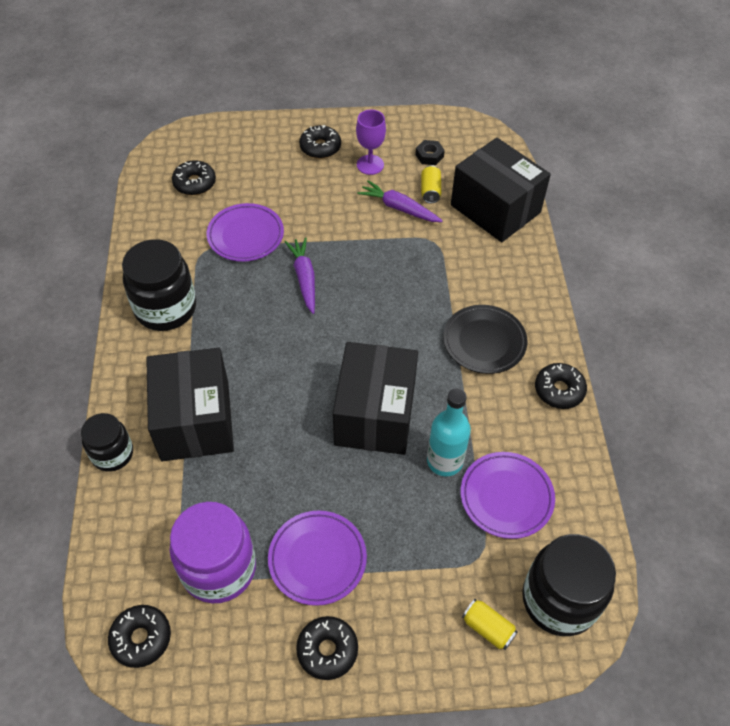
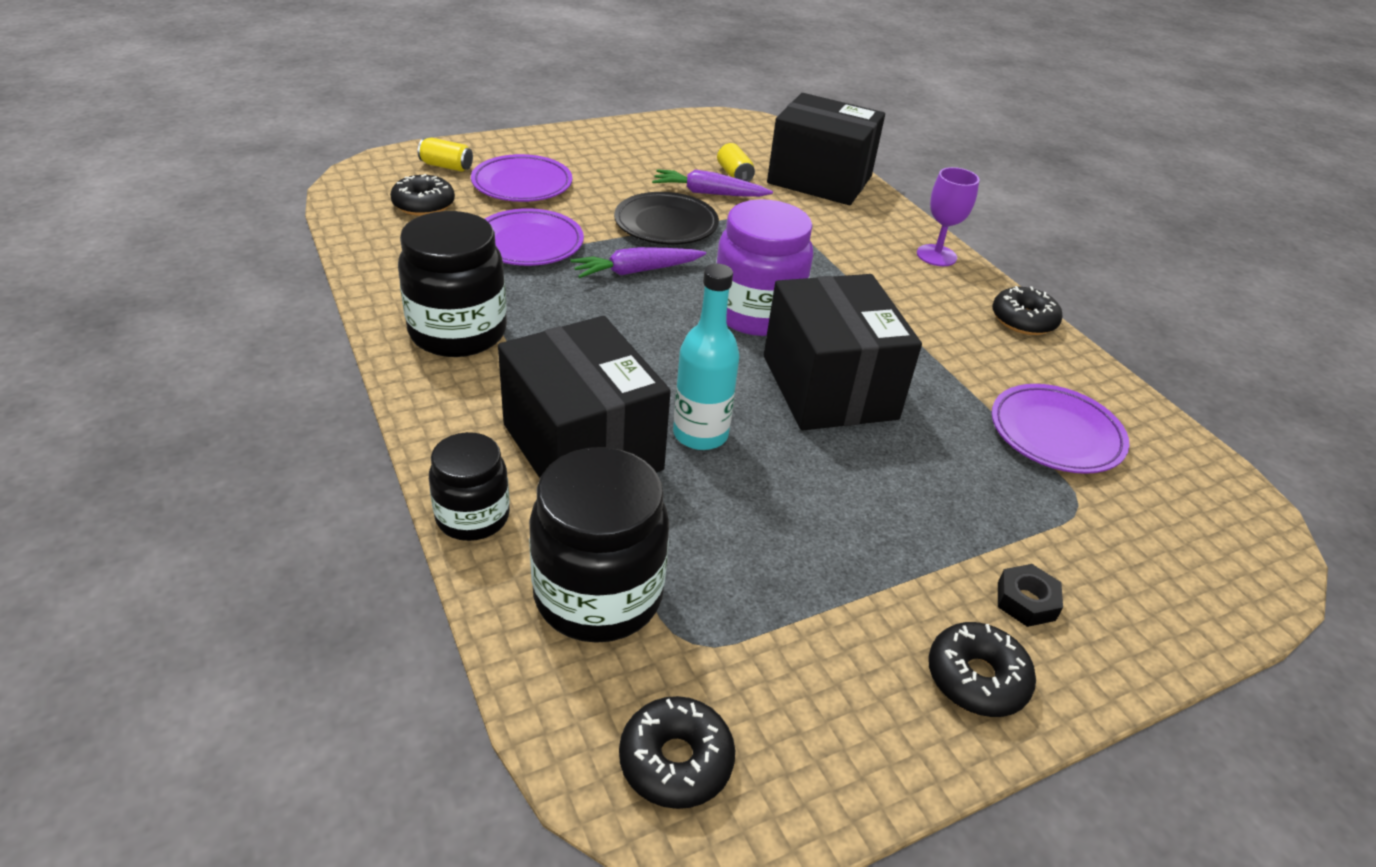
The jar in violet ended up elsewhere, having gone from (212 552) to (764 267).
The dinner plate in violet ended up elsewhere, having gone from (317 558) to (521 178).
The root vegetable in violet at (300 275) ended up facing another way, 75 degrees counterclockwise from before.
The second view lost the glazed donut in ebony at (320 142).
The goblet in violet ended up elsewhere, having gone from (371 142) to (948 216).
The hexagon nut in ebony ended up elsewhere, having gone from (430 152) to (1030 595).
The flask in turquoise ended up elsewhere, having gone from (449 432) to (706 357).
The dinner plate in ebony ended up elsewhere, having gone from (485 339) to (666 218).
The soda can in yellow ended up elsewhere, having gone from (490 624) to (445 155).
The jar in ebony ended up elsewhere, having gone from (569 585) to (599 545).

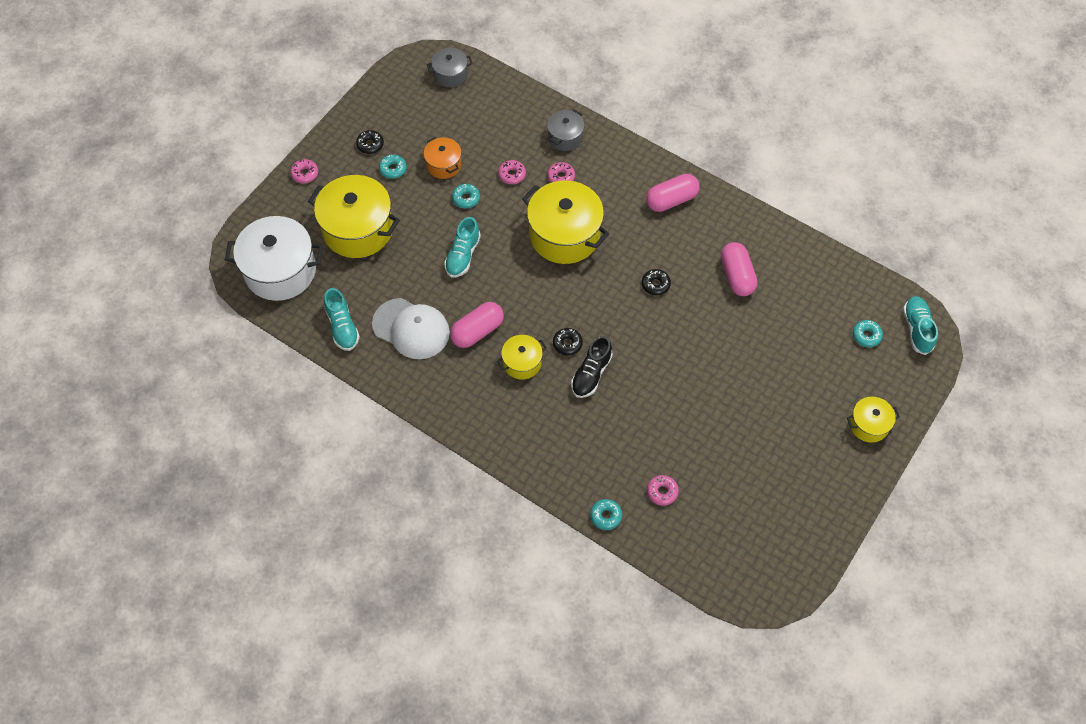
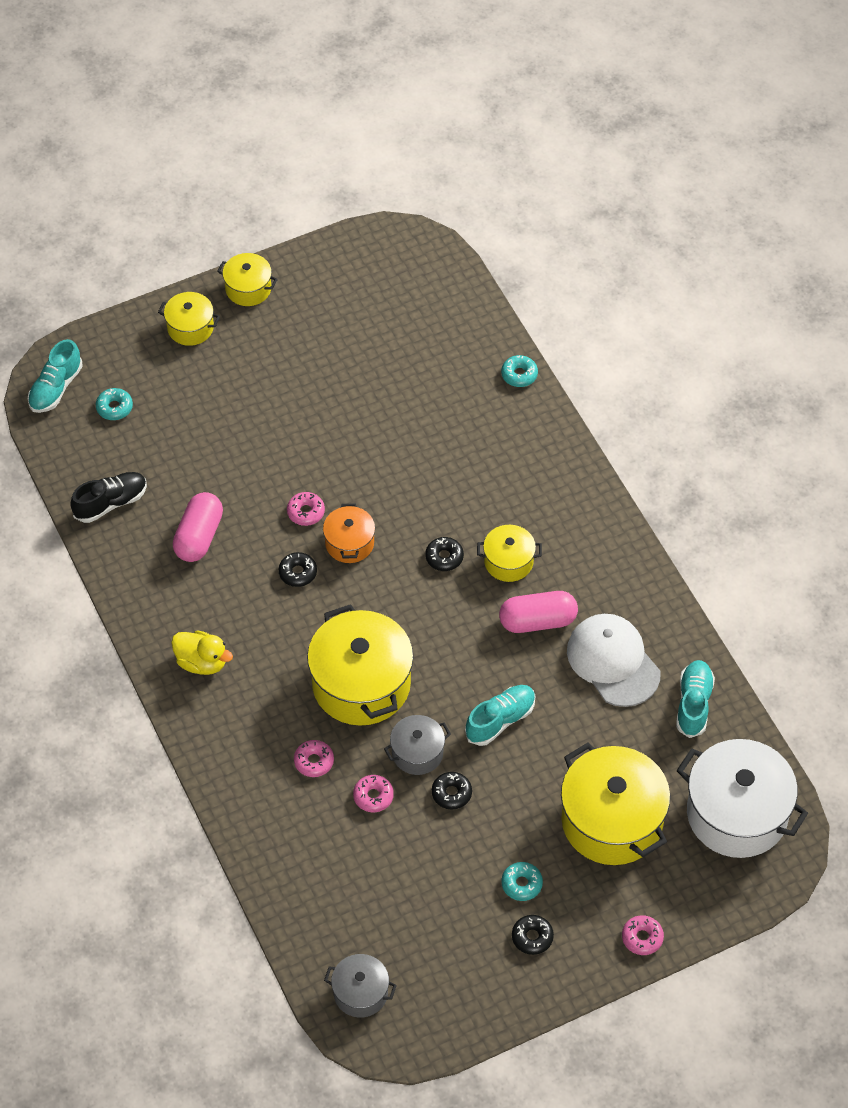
The pot in orange-coloured ended up elsewhere, having gone from (443 158) to (349 533).
What was the glazed donut in turquoise at (466 196) turned into the glazed donut in ebony at (452 790).
The pot in grey ended up elsewhere, having gone from (566 130) to (417 745).
The sneaker in ebony ended up elsewhere, having gone from (592 367) to (108 497).
Where the pill in pink stood at (673 193), the rubber duck in yellow came to stand at (202 652).
The glazed donut in pink ended up elsewhere, having gone from (663 490) to (306 509).
The second view gained the pot in yellow at (247 279).

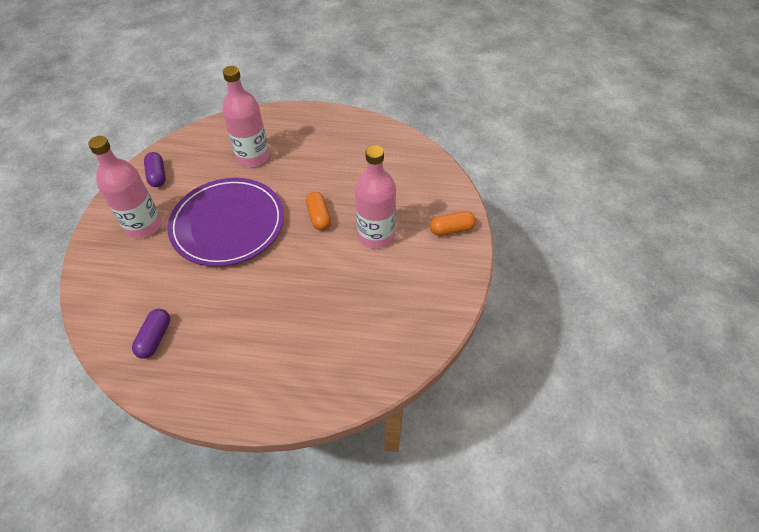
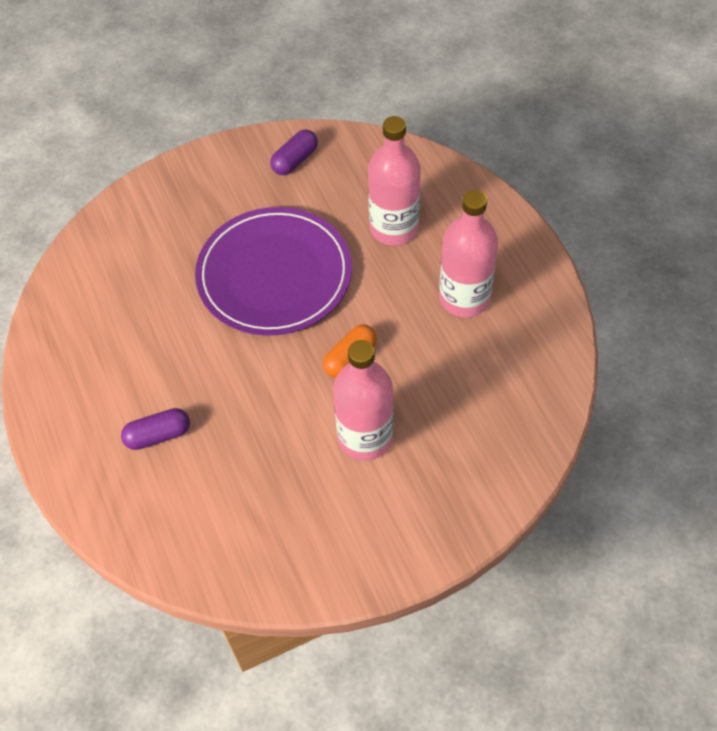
The flask in pink ended up elsewhere, having gone from (125 187) to (468 254).
The pill in violet ended up elsewhere, having gone from (151 334) to (155 429).
The second view lost the pill in orange-coloured at (453 223).

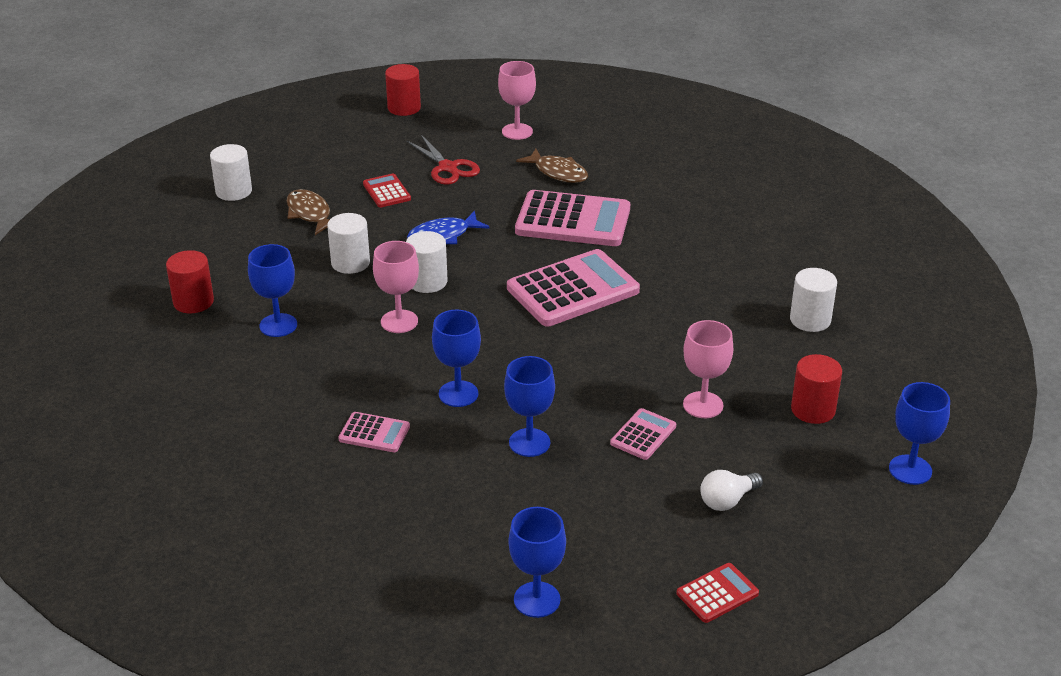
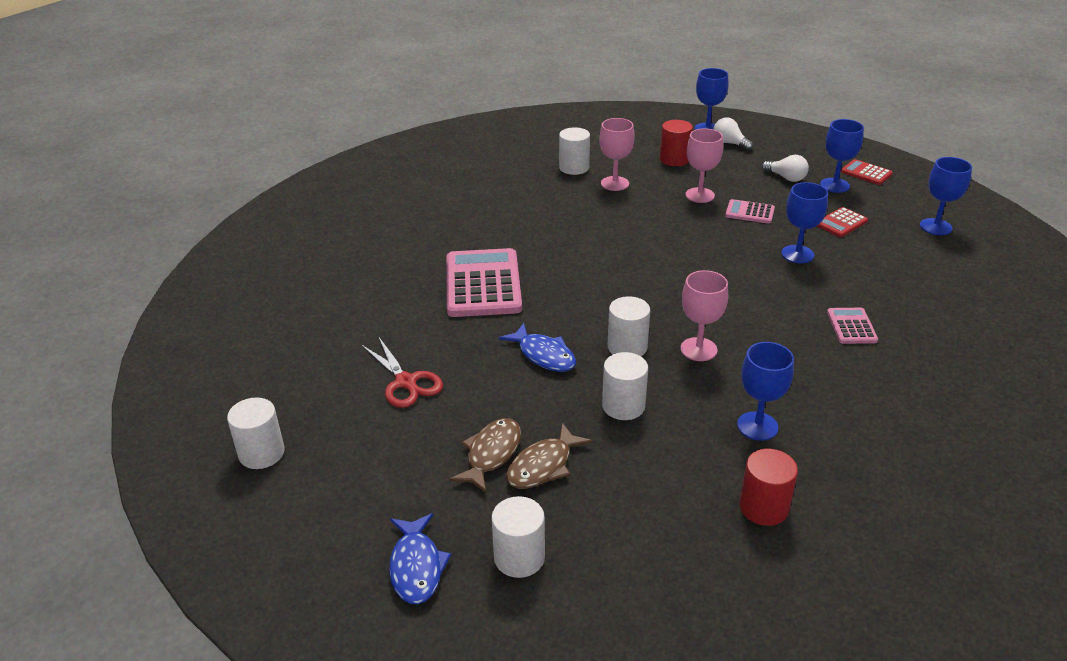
The pocket calculator in red ended up elsewhere, having gone from (387 191) to (842 222).
What was the cylinder shape in red at (403 90) turned into the cylinder shape in white at (256 433).
The pair of scissors in red at (443 160) ended up facing another way, 105 degrees clockwise from before.
The goblet in royal blue ended up elsewhere, having gone from (456 358) to (842 156).
The goblet in pink ended up elsewhere, having gone from (517 100) to (617 154).
The second view lost the pocket calculator in pink at (573 287).
The fish figure in brown ended up elsewhere, having gone from (552 166) to (485 455).
The second view gained the fish figure in royal blue at (420 558).
The second view gained the lightbulb in white at (733 134).

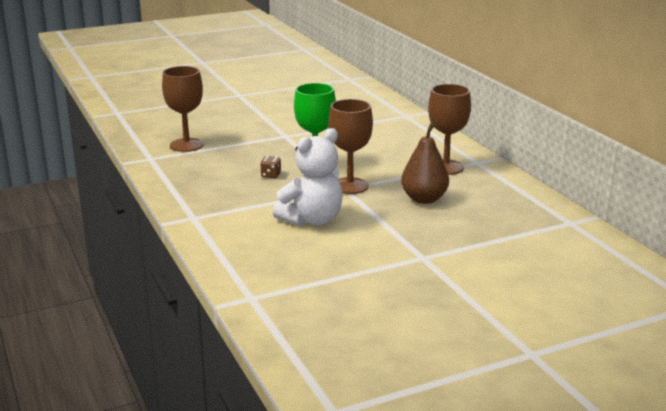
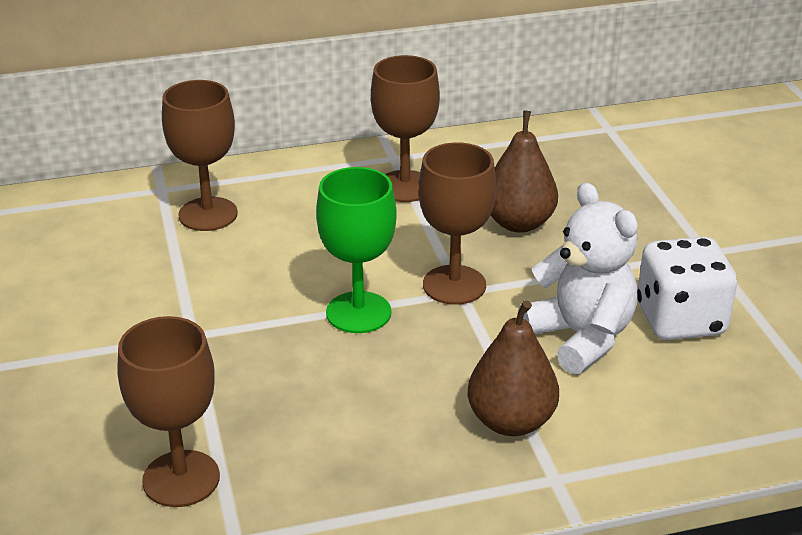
The second view lost the die in brown at (270 167).
The second view gained the goblet in brown at (200 155).
The second view gained the pear fruit in brown at (513 368).
The second view gained the die in white at (687 288).

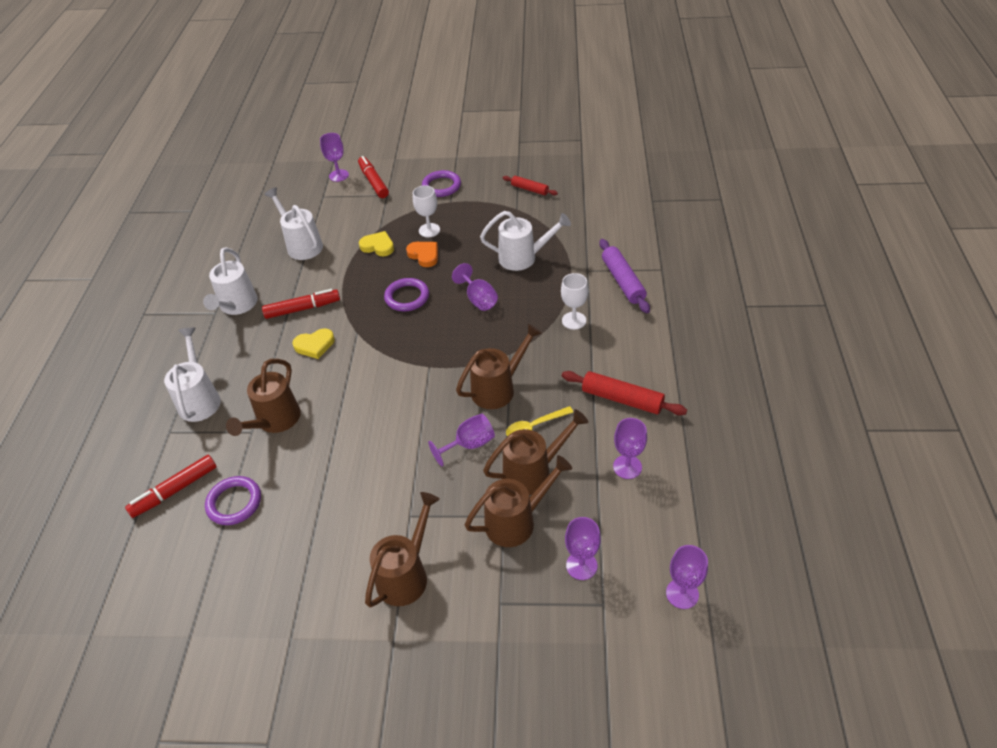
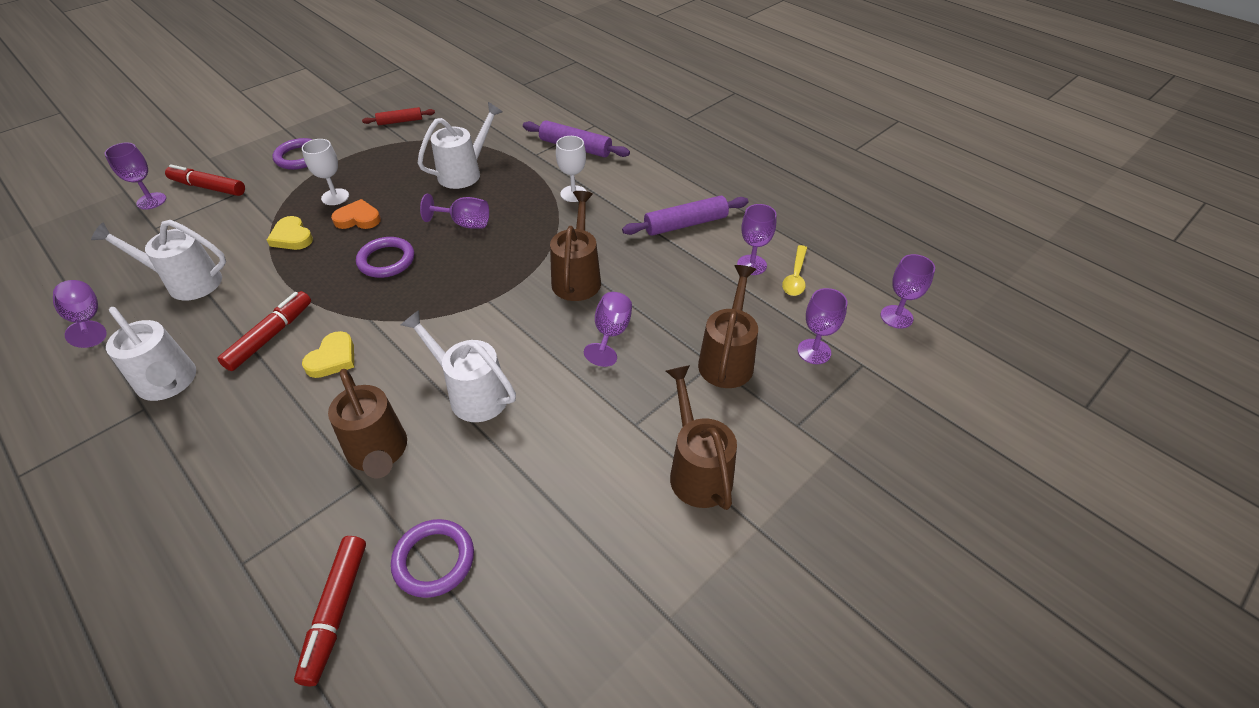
The watering can in white ended up elsewhere, having gone from (192 375) to (458 366).
The heart shape in yellow at (376 243) ended up facing another way, 105 degrees counterclockwise from before.
The second view lost the watering can in brown at (536 452).
The teaspoon in yellow ended up elsewhere, having gone from (539 421) to (794 270).
What was the rolling pin in red at (624 393) turned into the rolling pin in violet at (685 216).
The second view gained the goblet in violet at (80 314).

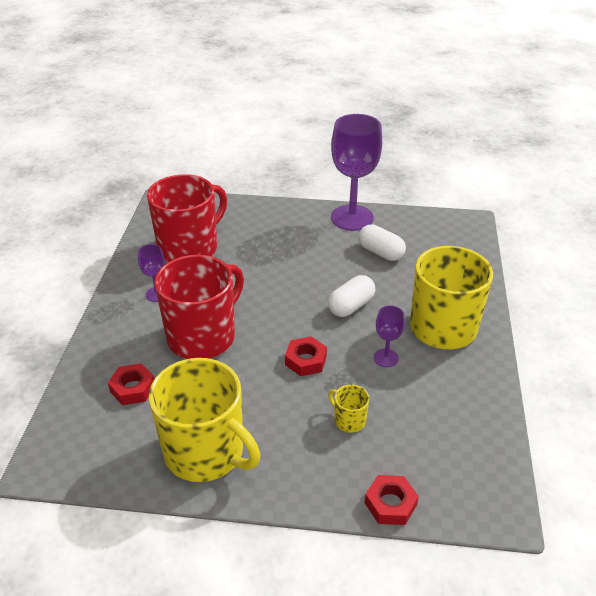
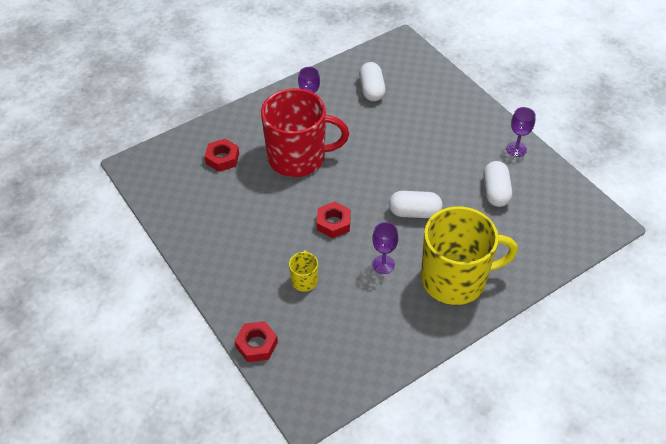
Where the coffee mug in red stood at (187 218), the pill in white came to stand at (372 81).
The second view lost the coffee mug in yellow at (204 420).
The size of the goblet in violet at (356 172) changed by a factor of 0.47.

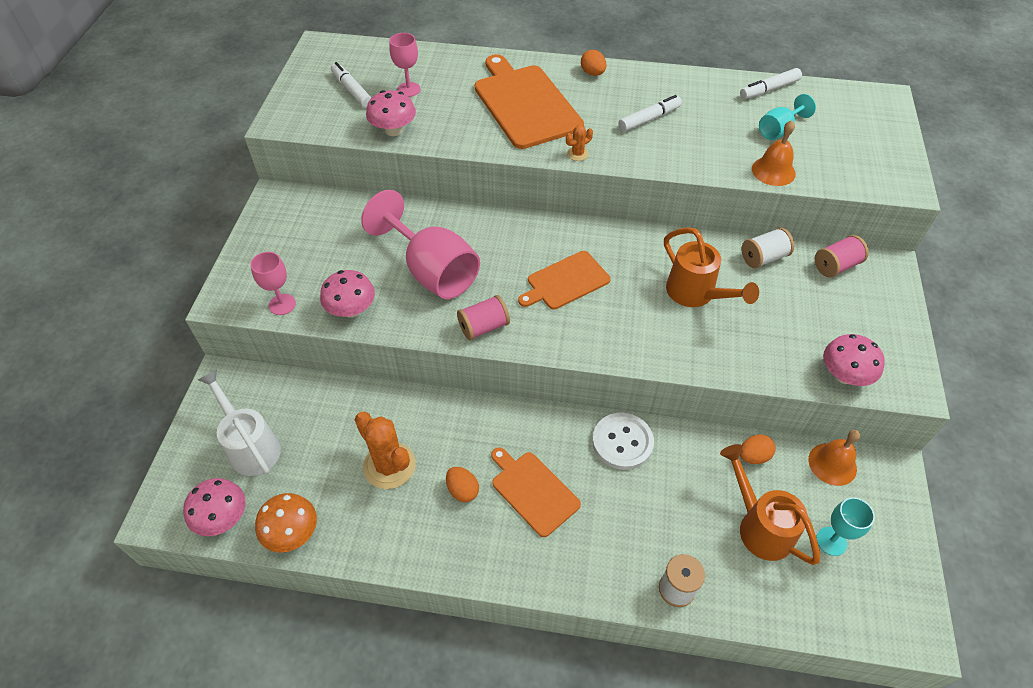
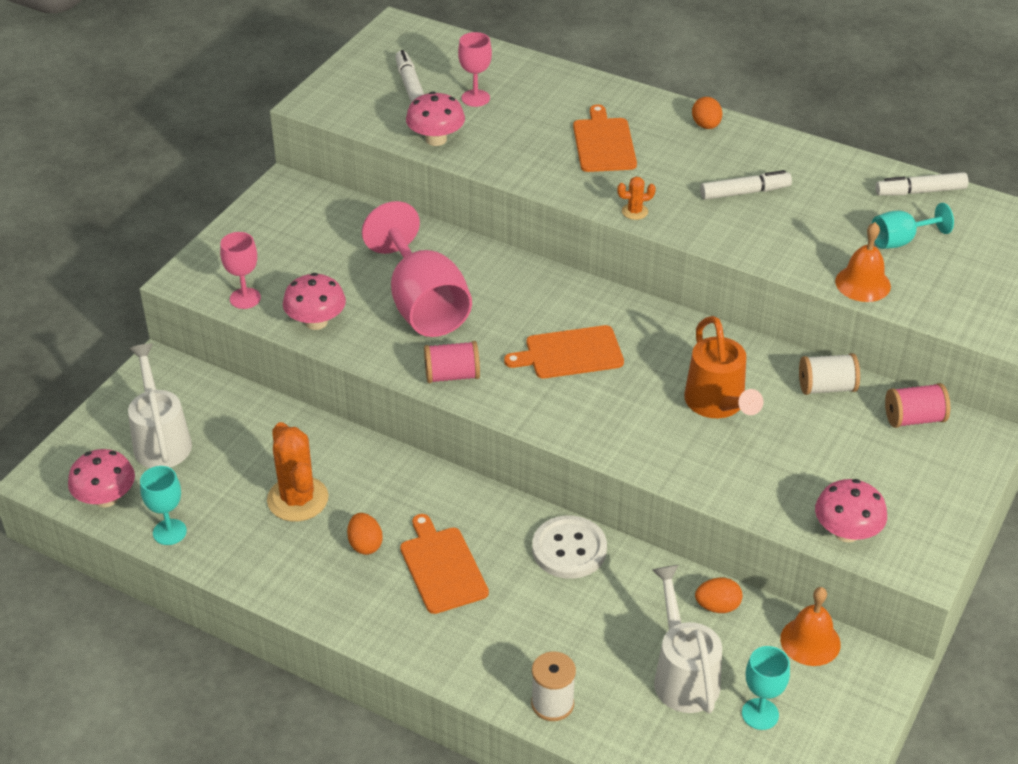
Where the mushroom in orange-coloured stood at (286 522), the goblet in turquoise came to stand at (163 505).
The size of the bread board in orange-coloured at (529 101) changed by a factor of 0.59.
What was the watering can in orange-coloured at (770 504) turned into the watering can in white at (687 639).

